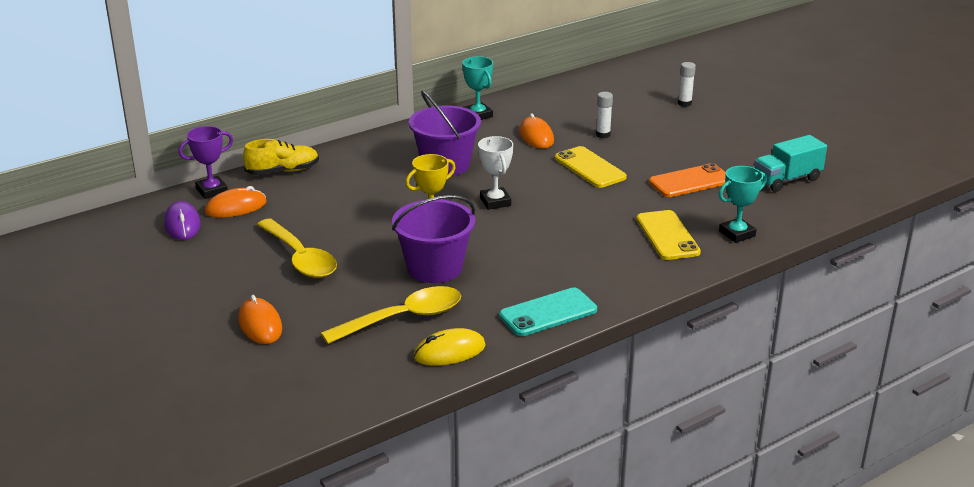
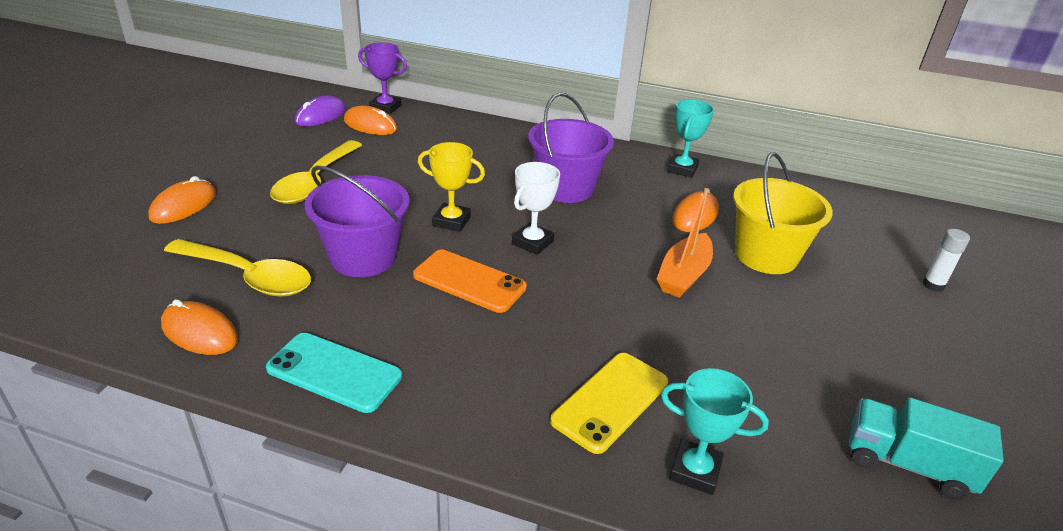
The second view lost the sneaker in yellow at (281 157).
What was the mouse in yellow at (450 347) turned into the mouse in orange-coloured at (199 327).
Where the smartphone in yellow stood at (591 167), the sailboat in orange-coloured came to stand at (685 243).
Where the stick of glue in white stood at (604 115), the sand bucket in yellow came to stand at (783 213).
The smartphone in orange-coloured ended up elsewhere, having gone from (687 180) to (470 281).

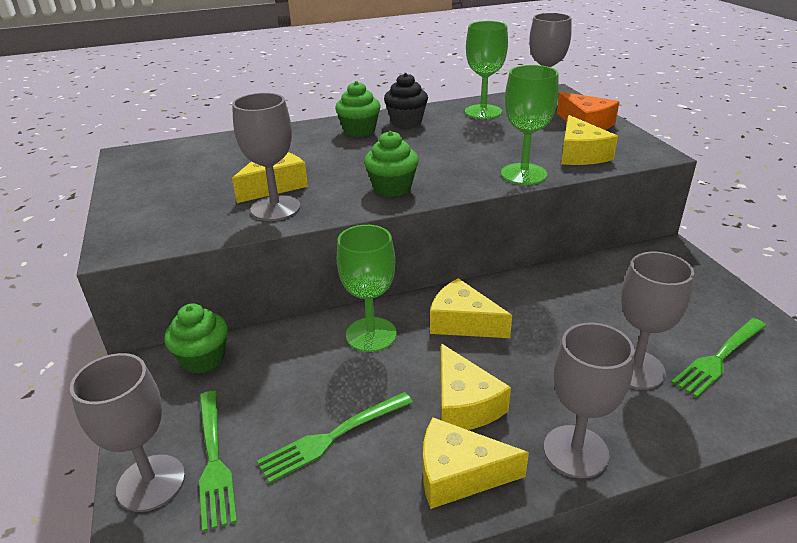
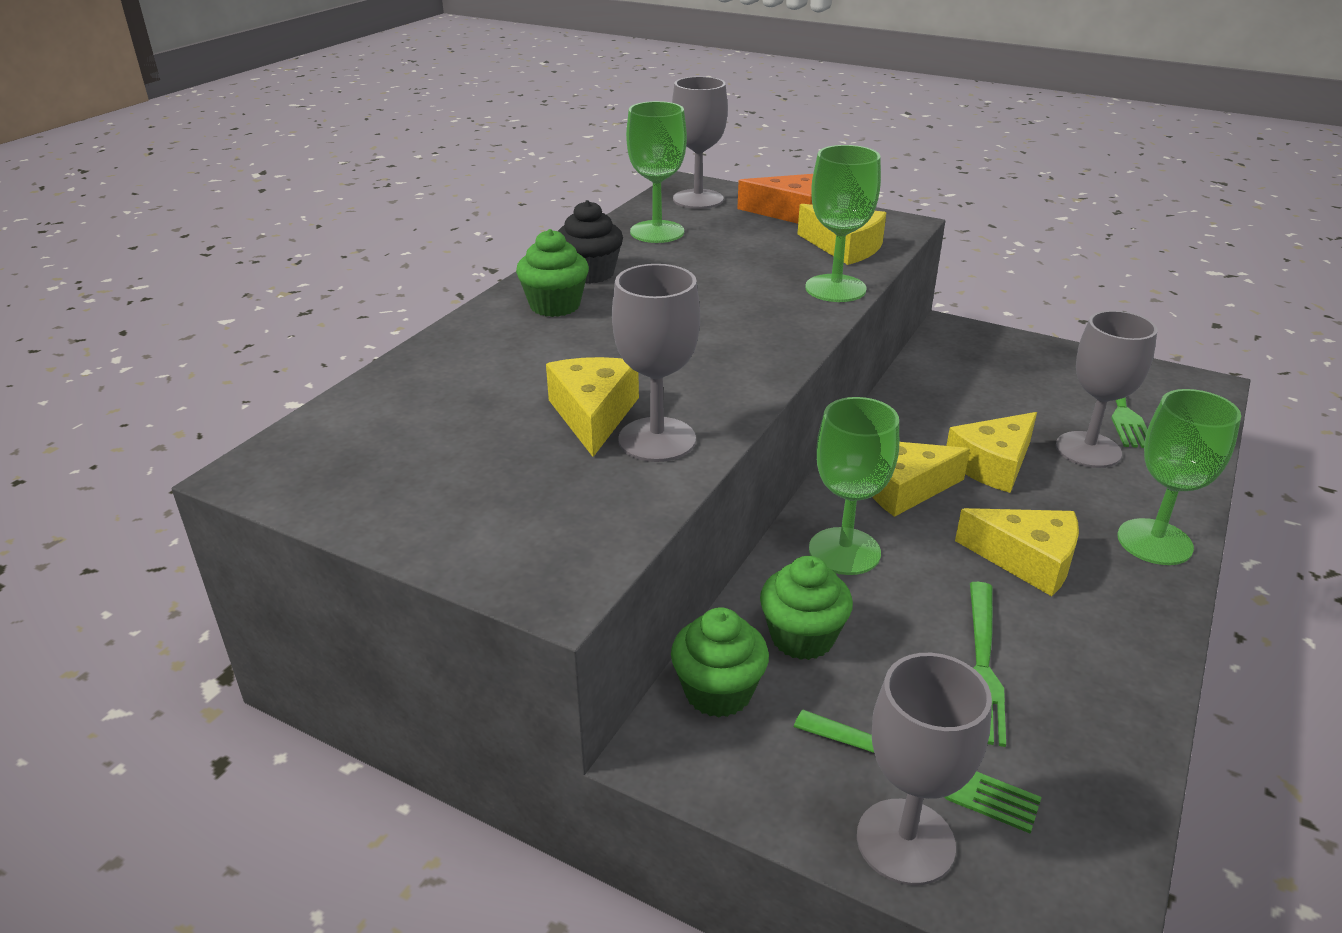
The cupcake in emerald ended up elsewhere, having gone from (391 164) to (806 608).
The cheese in yellow ended up elsewhere, having gone from (476 463) to (991 452).
What was the goblet in grey at (589 400) turned into the goblet in emerald at (1179 477).

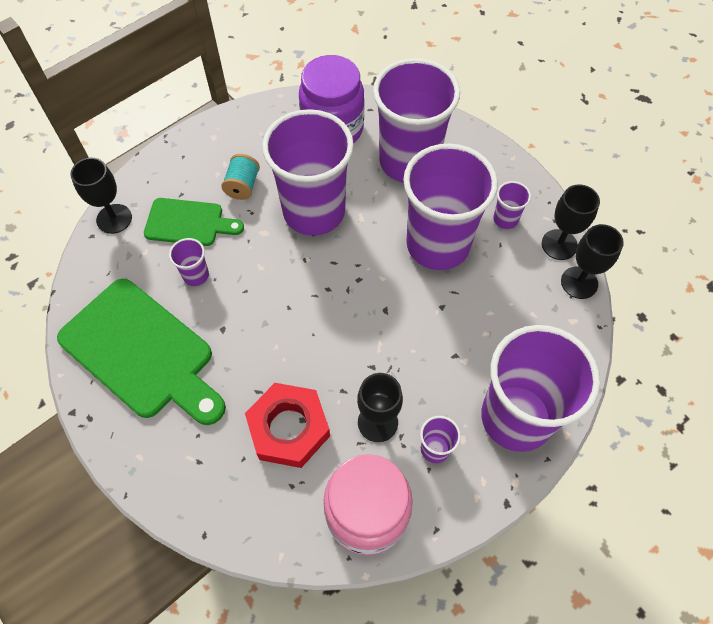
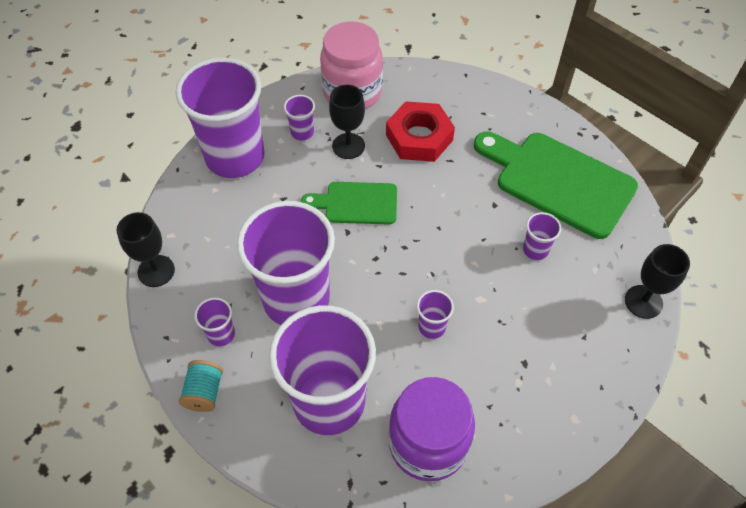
The bread board in emerald ended up elsewhere, having gone from (194 222) to (349 203).
The reel of thread in turquoise ended up elsewhere, having gone from (240 177) to (201 386).
The size of the cup in violet at (308 172) changed by a factor of 0.40.
The second view lost the goblet in ebony at (571 222).

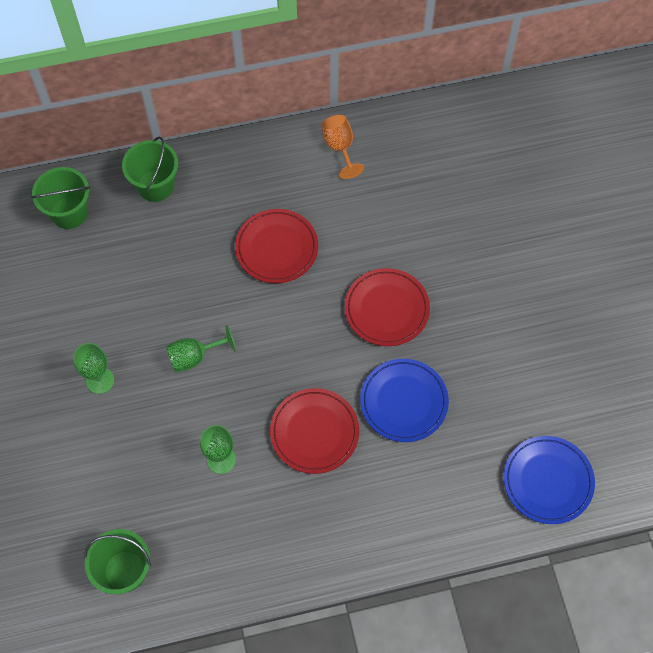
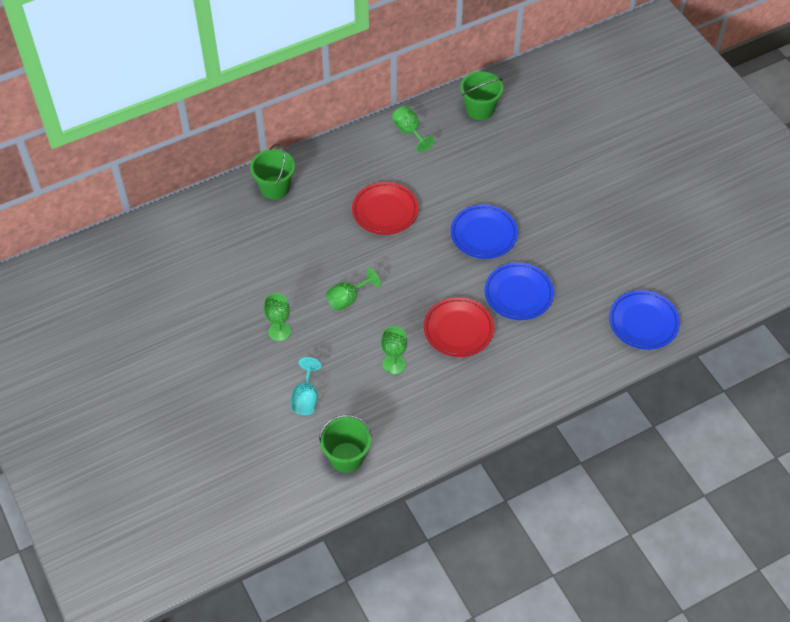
The sand bucket in emerald ended up elsewhere, having gone from (60 198) to (481 95).
What was the goblet in orange-coloured at (343 147) turned into the goblet in emerald at (413 129).
What was the dinner plate in red at (387 307) turned into the dinner plate in royal blue at (484 232).
The second view gained the goblet in turquoise at (306 386).

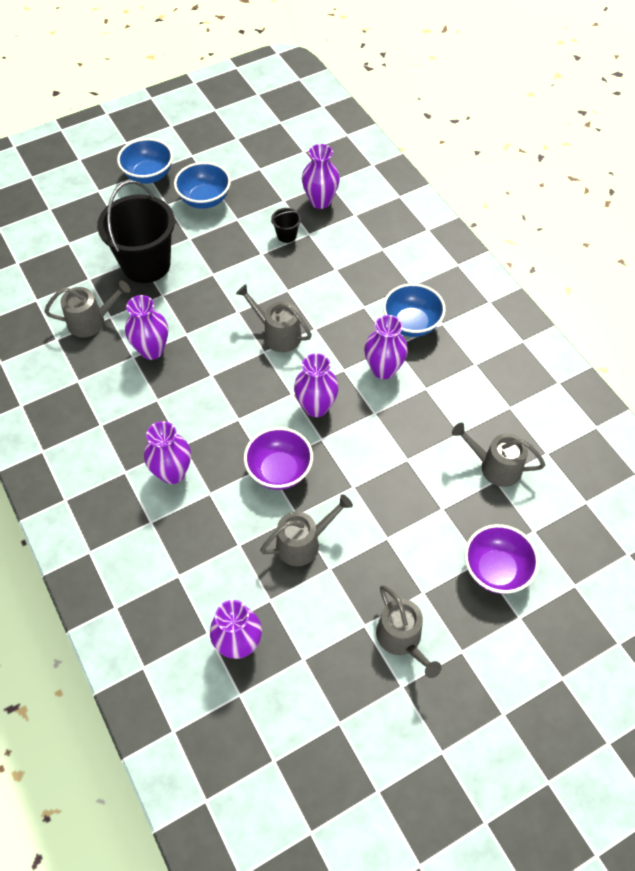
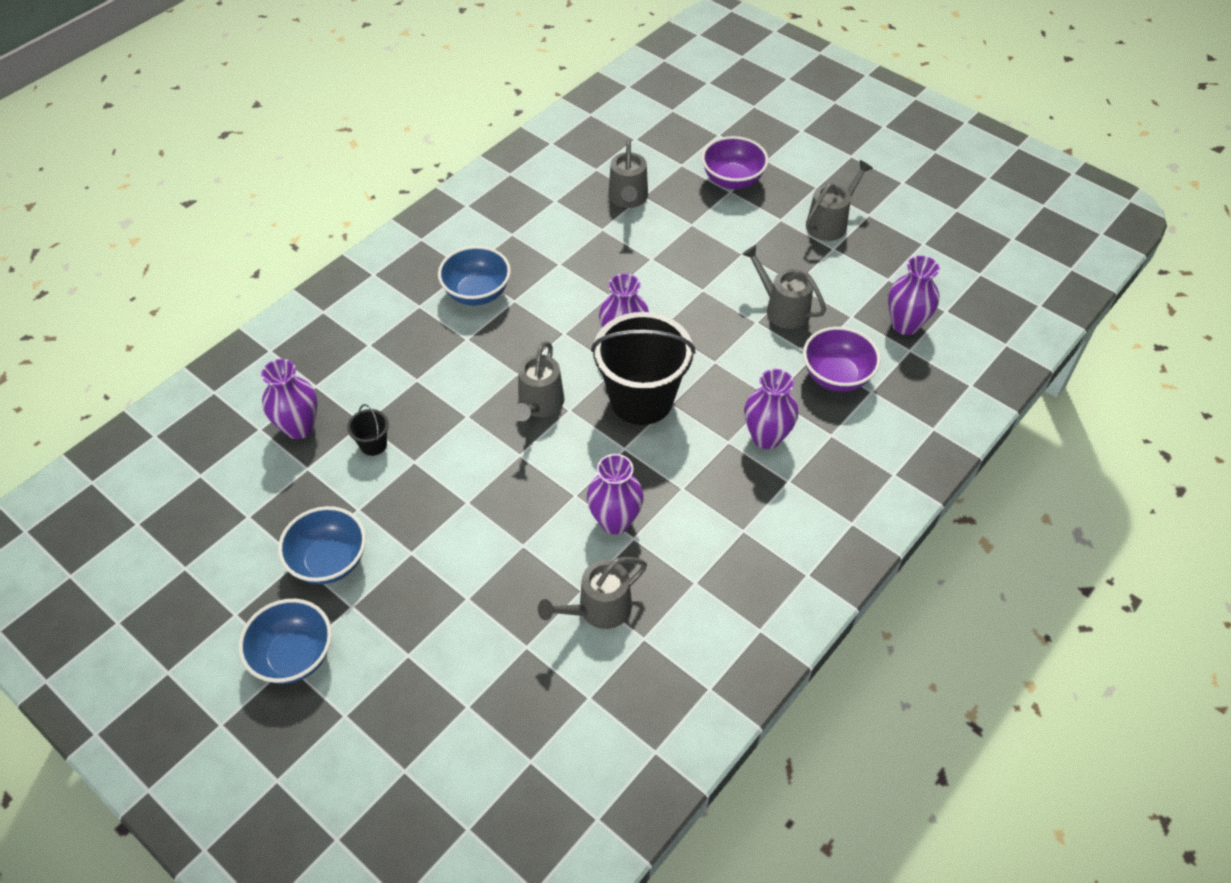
The watering can in grey at (87 309) ended up facing another way, 90 degrees counterclockwise from before.
The sand bucket in ebony ended up elsewhere, having gone from (136 232) to (643 368).
The bowl in violet ended up elsewhere, having gone from (278 458) to (842 359).
The second view lost the flower vase in violet at (386 347).

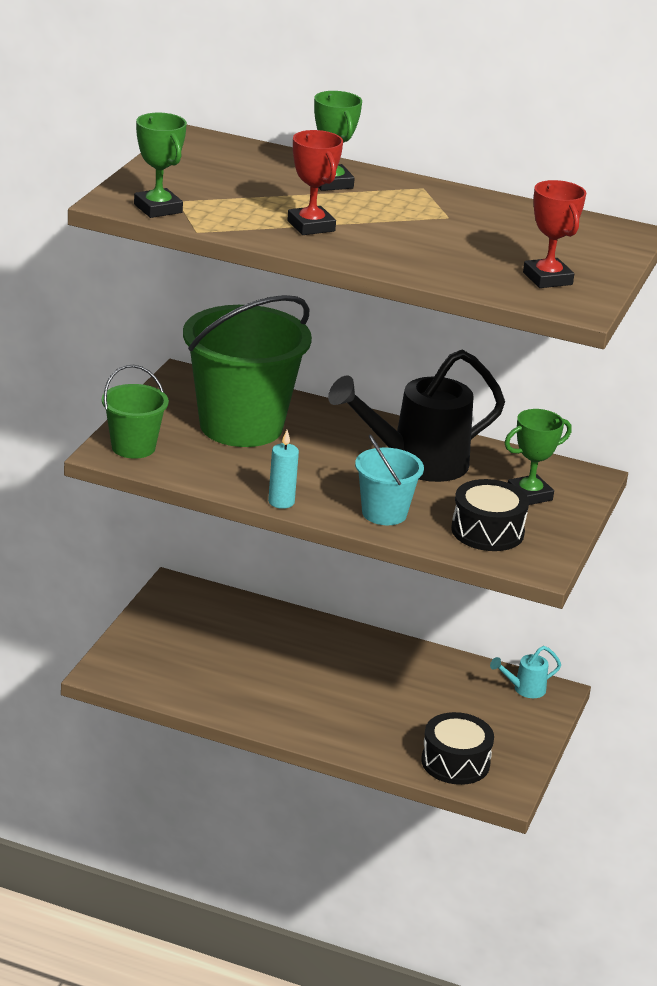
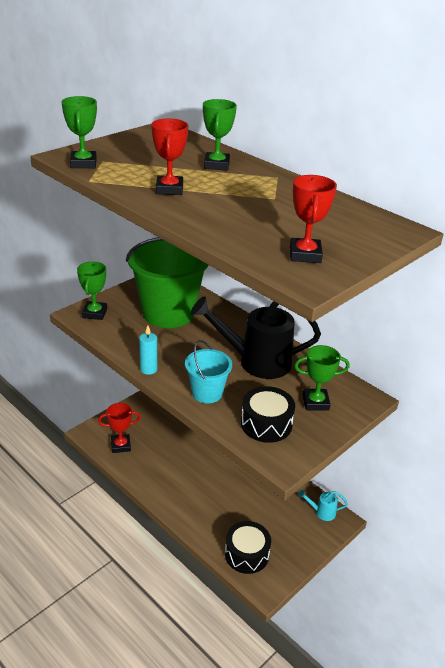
Where the sand bucket in emerald stood at (135 412), the trophy in emerald came to stand at (92 291).
The second view gained the trophy in red at (119 428).

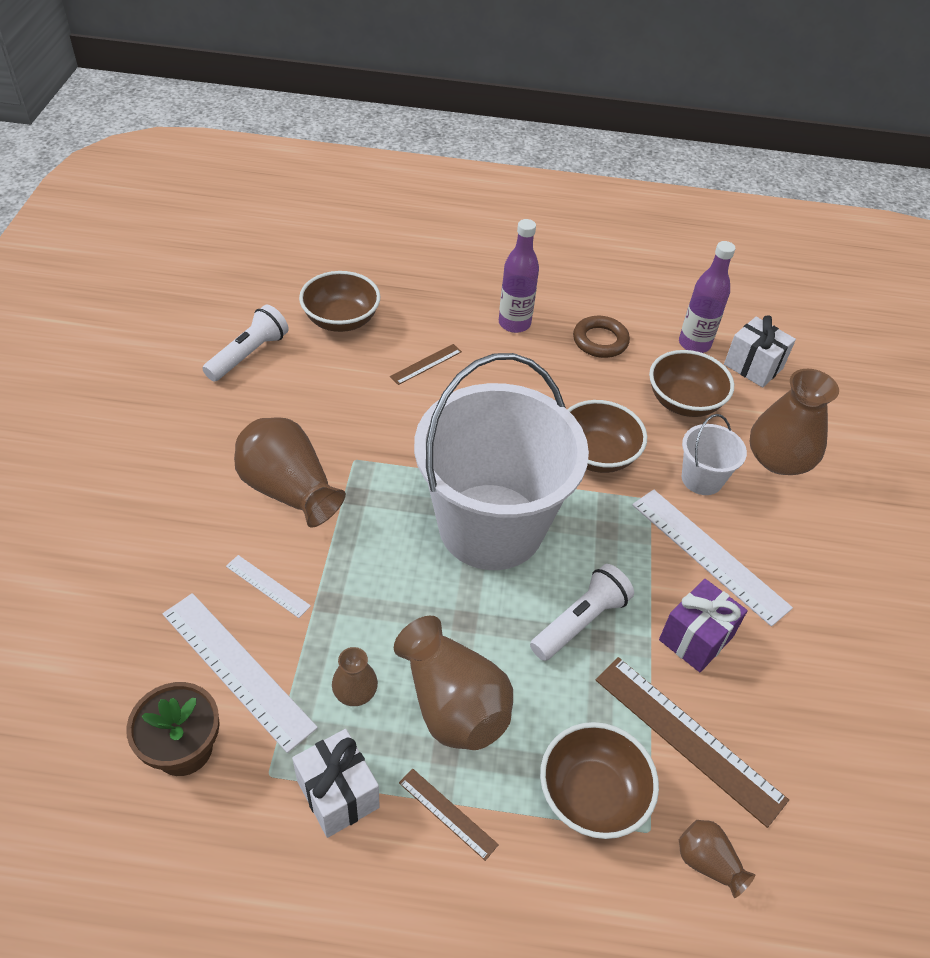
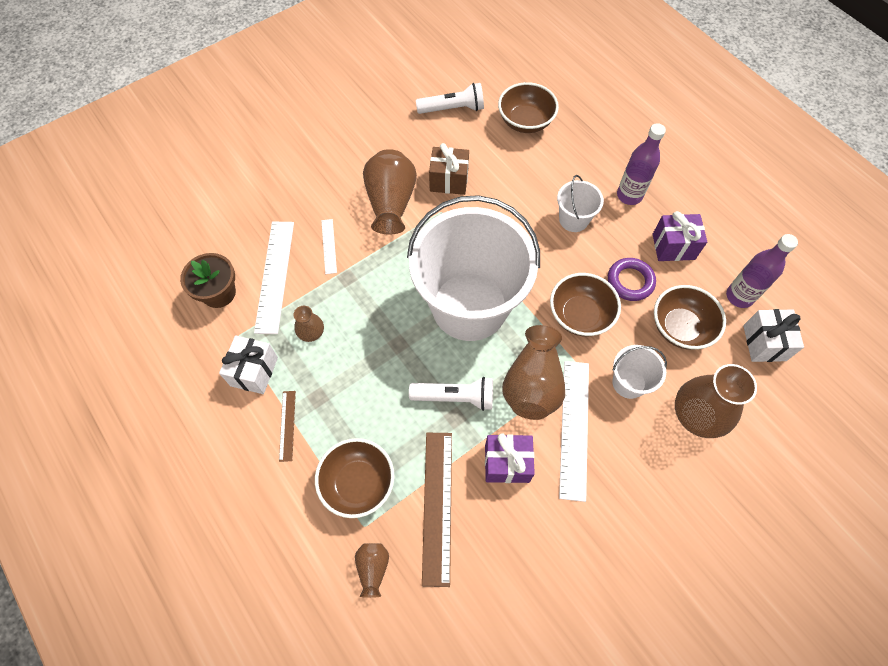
The second view lost the straightedge in brown at (426 364).
The flower vase in brown ended up elsewhere, having gone from (453 683) to (533 372).
Where the torus in brown stood at (601 337), the present in violet came to stand at (679 236).
The second view gained the present in brown at (449 169).
The second view gained the sand bucket in white at (580 203).
The second view gained the torus in violet at (632 279).

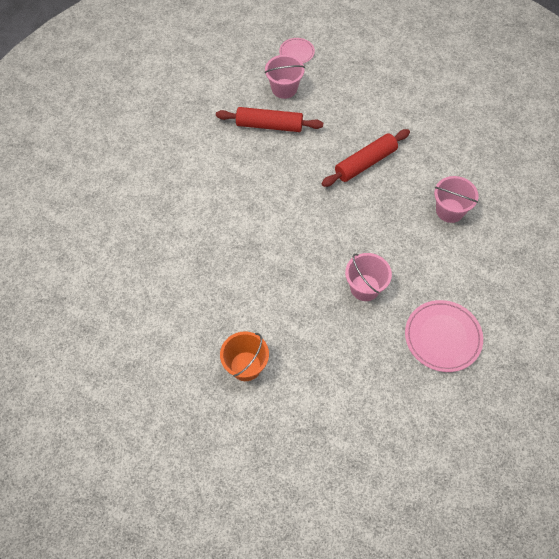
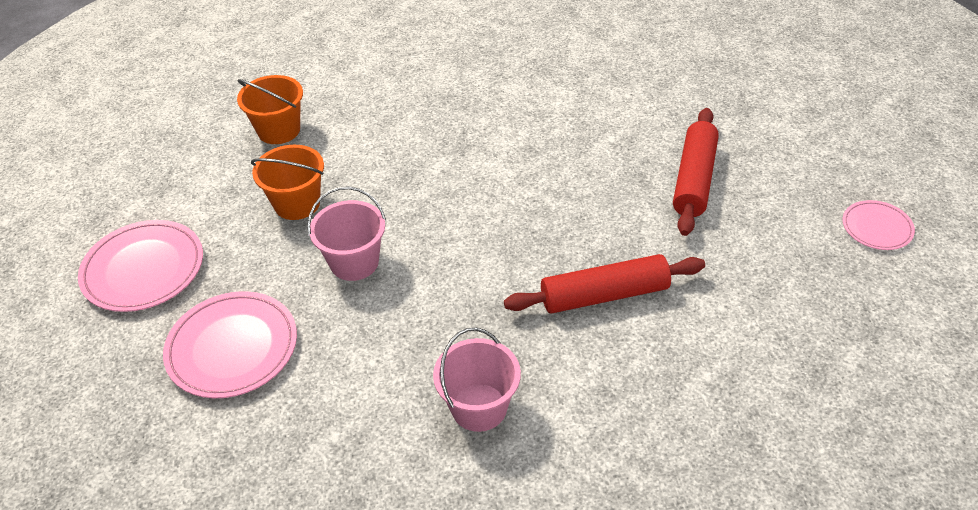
The second view lost the sand bucket in pink at (284 77).
The rolling pin in red at (366 158) ended up facing another way, 75 degrees counterclockwise from before.
The second view gained the dinner plate in pink at (140 266).
The second view gained the sand bucket in orange-coloured at (287 182).

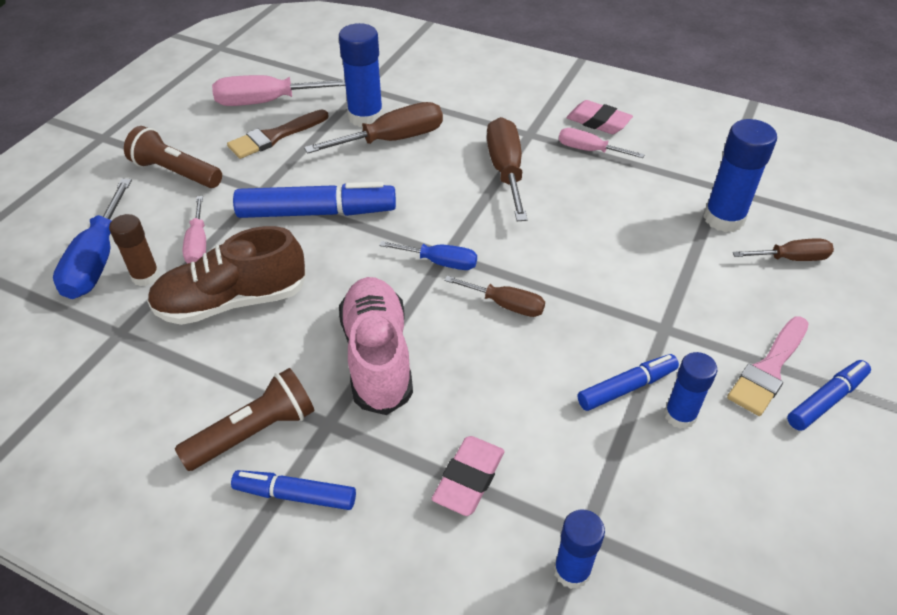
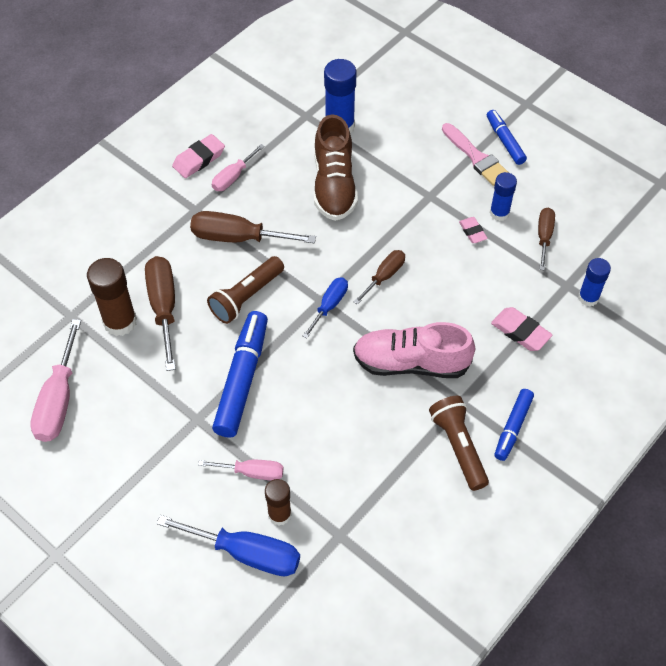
The flashlight in brown ended up elsewhere, having gone from (173 157) to (245 290).
The sneaker in brown ended up elsewhere, having gone from (227 275) to (336 167).
The second view lost the paintbrush in brown at (277 134).
What was the stick of glue in royal blue at (361 75) turned into the stick of glue in brown at (112 297).
Where the felt pen in royal blue stood at (628 382), the eraser in pink came to stand at (473 230).
The screwdriver in brown ended up elsewhere, having gone from (783 249) to (546 239).

